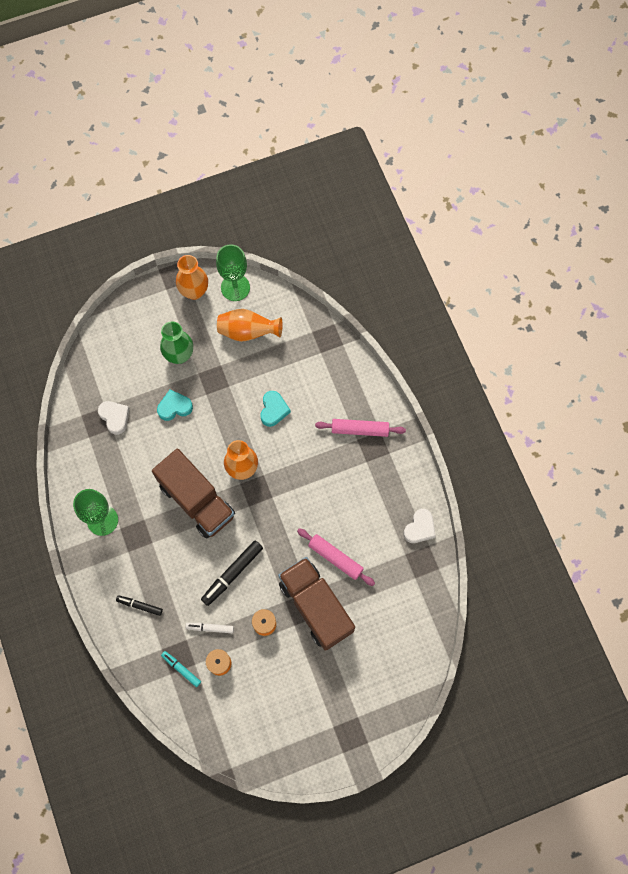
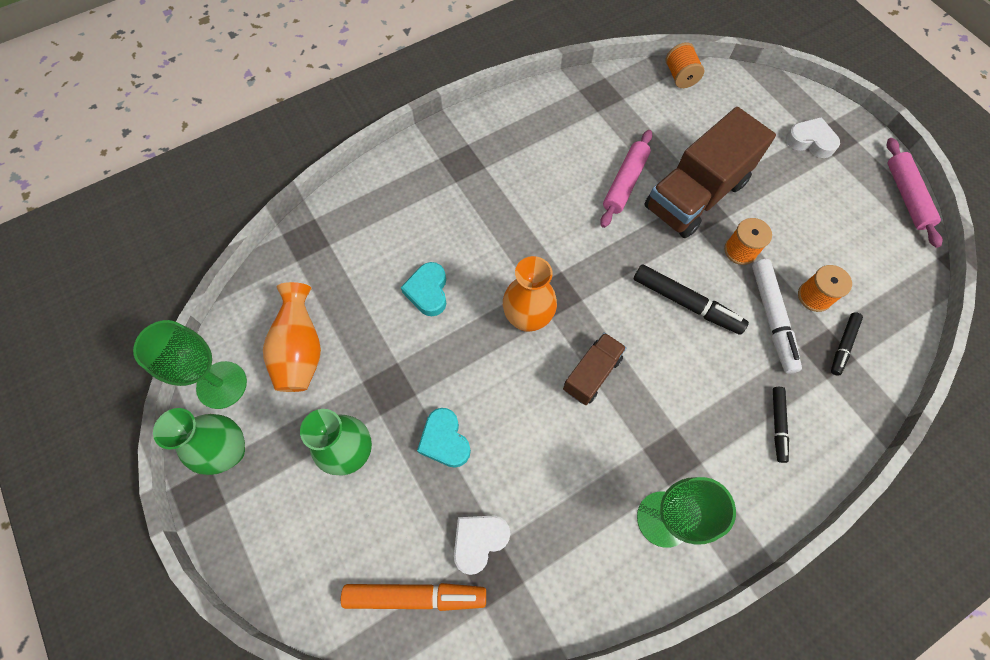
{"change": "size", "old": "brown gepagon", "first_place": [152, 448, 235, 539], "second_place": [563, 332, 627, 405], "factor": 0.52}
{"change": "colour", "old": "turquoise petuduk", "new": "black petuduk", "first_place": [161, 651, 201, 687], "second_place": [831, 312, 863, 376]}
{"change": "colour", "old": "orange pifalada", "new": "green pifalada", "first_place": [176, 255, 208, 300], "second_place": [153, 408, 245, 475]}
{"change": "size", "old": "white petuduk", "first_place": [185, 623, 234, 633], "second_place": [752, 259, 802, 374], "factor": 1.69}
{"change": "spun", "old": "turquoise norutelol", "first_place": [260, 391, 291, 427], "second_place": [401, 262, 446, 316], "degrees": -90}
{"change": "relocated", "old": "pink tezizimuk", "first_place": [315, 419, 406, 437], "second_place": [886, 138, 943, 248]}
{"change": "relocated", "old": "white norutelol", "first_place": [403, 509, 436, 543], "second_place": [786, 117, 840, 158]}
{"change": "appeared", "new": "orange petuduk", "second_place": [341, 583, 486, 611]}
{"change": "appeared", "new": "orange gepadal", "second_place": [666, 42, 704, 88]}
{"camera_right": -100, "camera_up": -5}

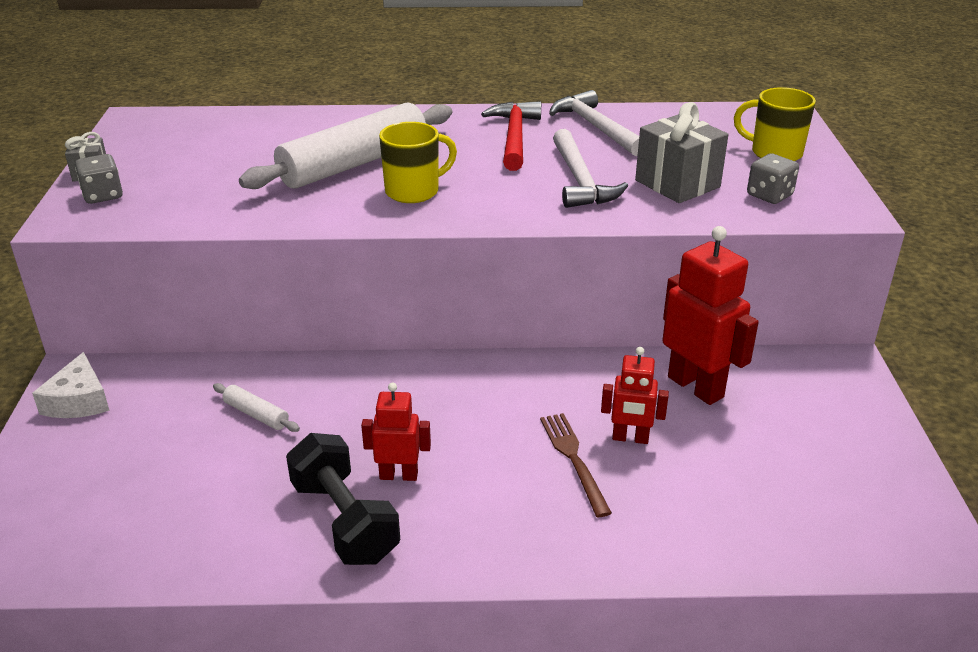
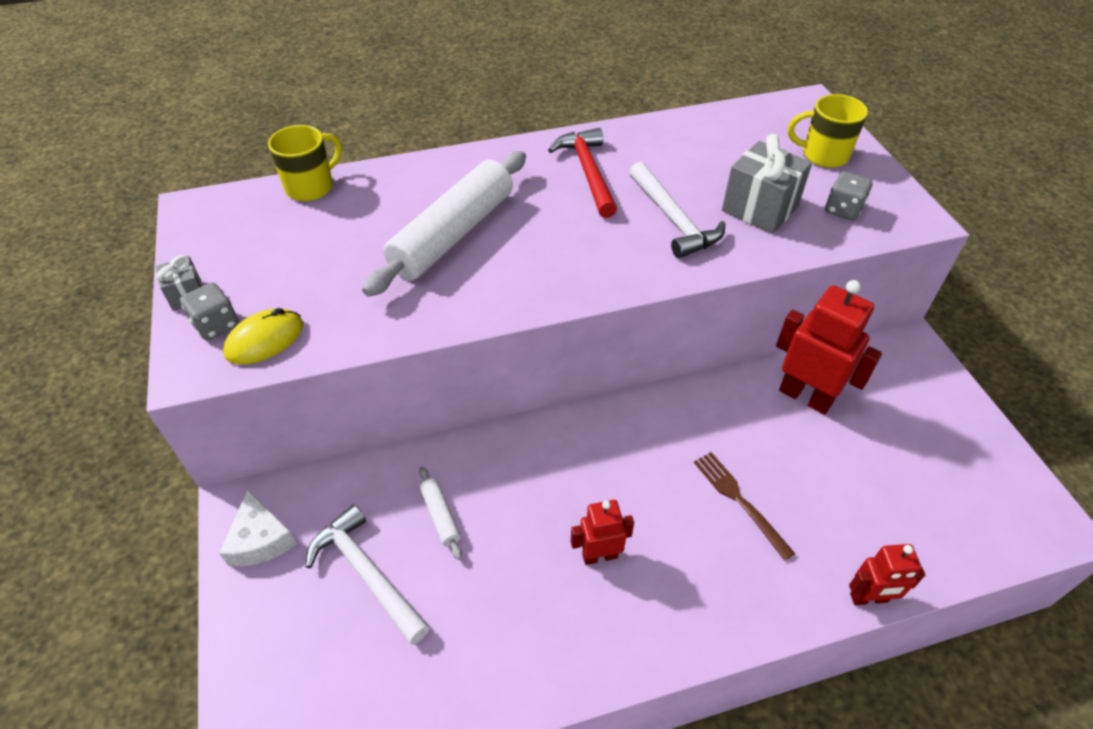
{"change": "spun", "old": "white tezizimuk", "first_place": [213, 383, 300, 432], "second_place": [419, 467, 462, 560], "degrees": 45}
{"change": "missing", "old": "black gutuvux", "first_place": [286, 433, 400, 565]}
{"change": "relocated", "old": "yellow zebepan", "first_place": [379, 122, 457, 203], "second_place": [268, 125, 342, 201]}
{"change": "relocated", "old": "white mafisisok", "first_place": [549, 90, 639, 156], "second_place": [306, 504, 430, 644]}
{"change": "relocated", "old": "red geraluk", "first_place": [601, 347, 669, 444], "second_place": [849, 544, 925, 605]}
{"change": "appeared", "new": "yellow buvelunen", "second_place": [223, 308, 303, 365]}
{"camera_right": -15, "camera_up": 15}

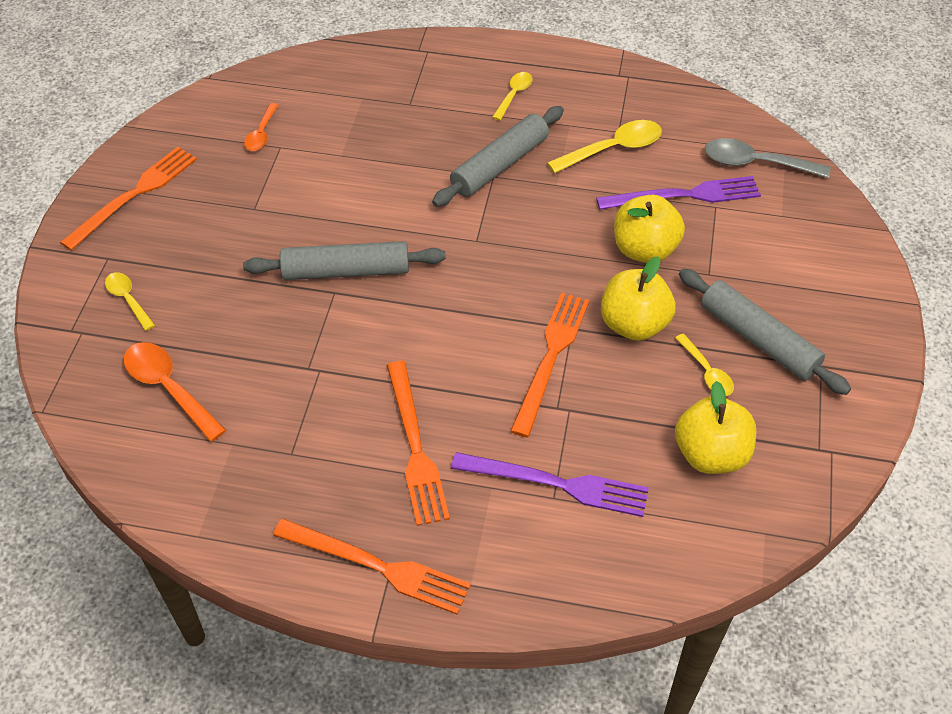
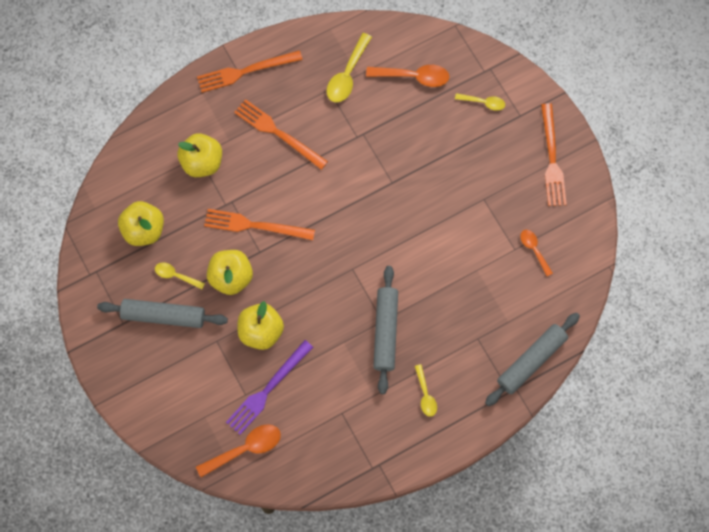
{"change": "relocated", "old": "grey tezizimuk", "first_place": [243, 241, 446, 280], "second_place": [485, 313, 580, 406]}
{"change": "exchanged", "old": "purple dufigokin", "new": "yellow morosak", "first_place": [451, 452, 649, 517], "second_place": [177, 133, 222, 177]}
{"change": "spun", "old": "orange dufigokin", "first_place": [510, 292, 589, 437], "second_place": [204, 209, 315, 240], "degrees": 120}
{"change": "relocated", "old": "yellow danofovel", "first_place": [547, 120, 662, 173], "second_place": [327, 33, 372, 103]}
{"change": "colour", "old": "grey danofovel", "new": "orange danofovel", "first_place": [705, 138, 830, 178], "second_place": [196, 424, 281, 477]}
{"camera_right": 140, "camera_up": 20}

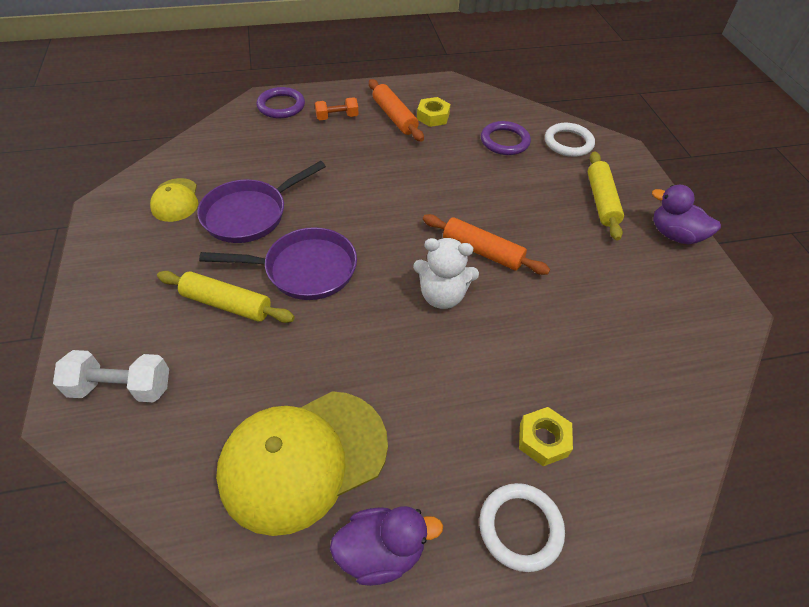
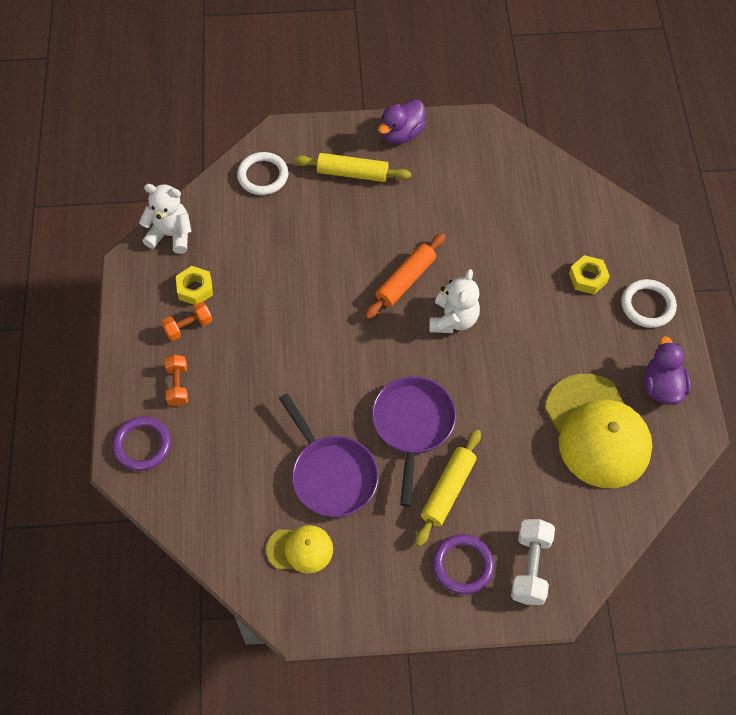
{"change": "exchanged", "old": "orange tezizimuk", "new": "orange gutuvux", "first_place": [369, 79, 424, 142], "second_place": [161, 302, 212, 341]}
{"change": "relocated", "old": "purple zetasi", "first_place": [481, 121, 531, 155], "second_place": [433, 534, 494, 594]}
{"change": "appeared", "new": "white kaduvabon", "second_place": [139, 184, 191, 254]}
{"camera_right": -80, "camera_up": 10}

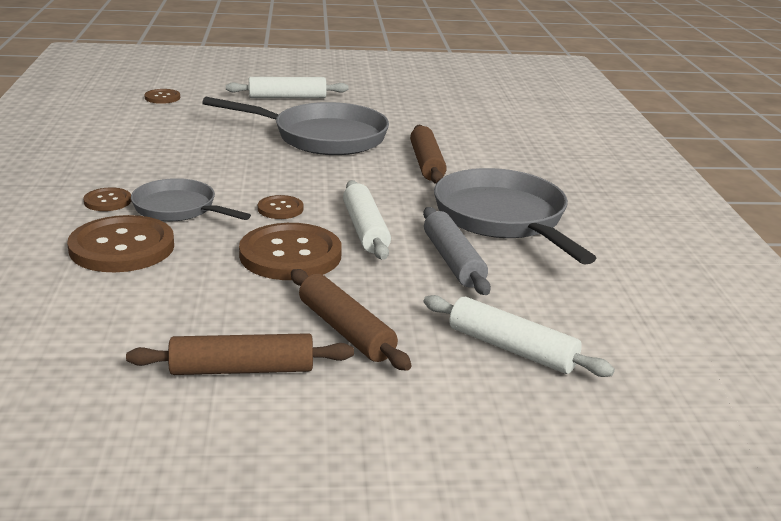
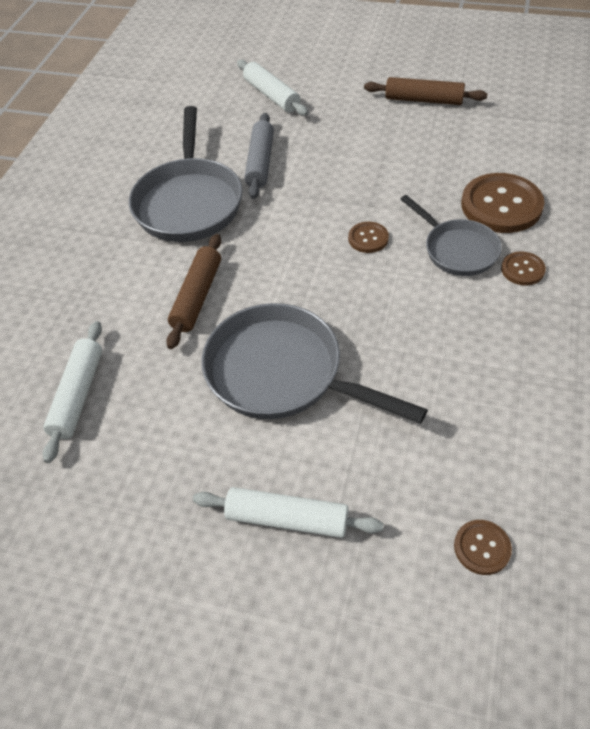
{"change": "missing", "old": "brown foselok", "first_place": [239, 223, 342, 280]}
{"change": "missing", "old": "brown tezizimuk", "first_place": [291, 269, 412, 371]}
{"change": "relocated", "old": "white tezizimuk", "first_place": [343, 180, 391, 260], "second_place": [43, 321, 102, 463]}
{"camera_right": -155, "camera_up": 25}

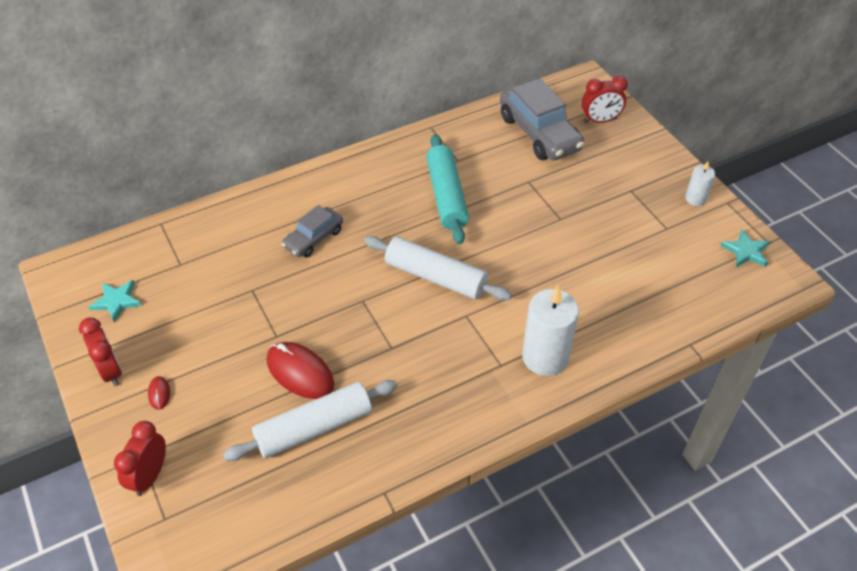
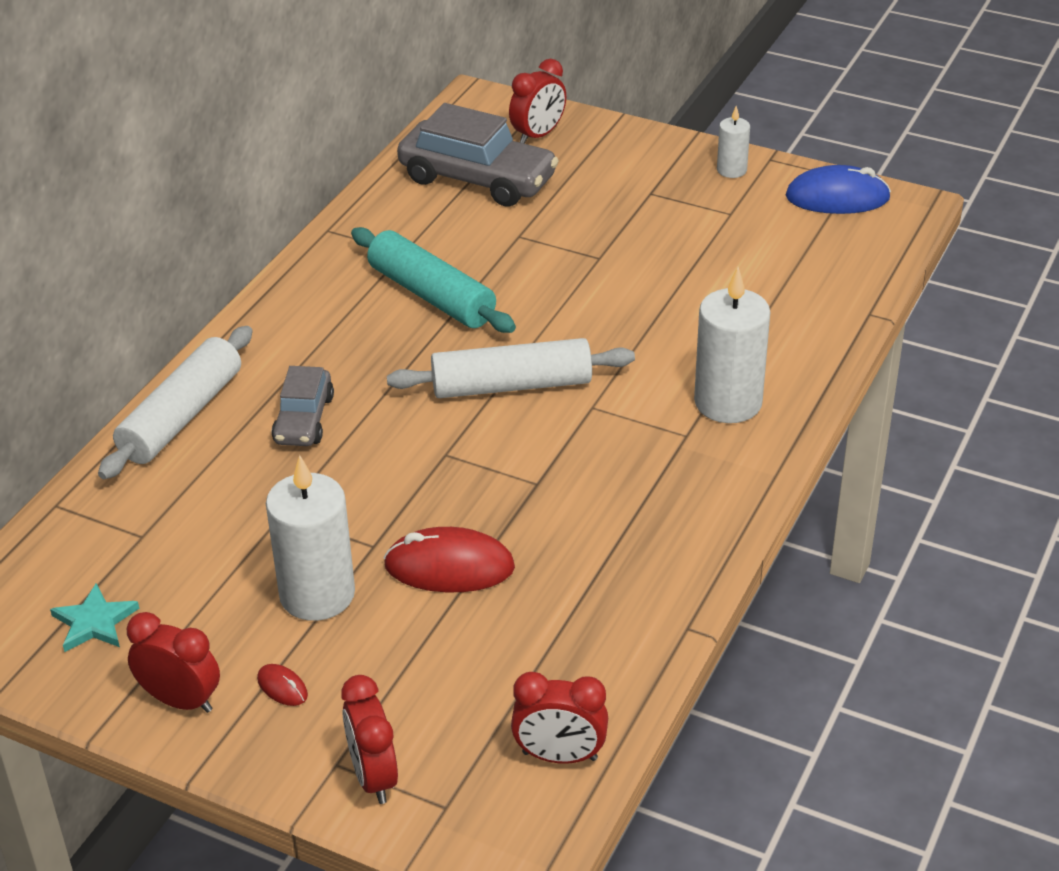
{"change": "relocated", "old": "white tezizimuk", "first_place": [223, 380, 397, 461], "second_place": [98, 326, 253, 479]}
{"change": "exchanged", "old": "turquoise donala", "new": "blue buvelunen", "first_place": [721, 229, 770, 267], "second_place": [786, 165, 891, 214]}
{"change": "appeared", "new": "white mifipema", "second_place": [266, 455, 355, 621]}
{"change": "appeared", "new": "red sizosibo", "second_place": [511, 672, 608, 764]}
{"camera_right": -35, "camera_up": -10}

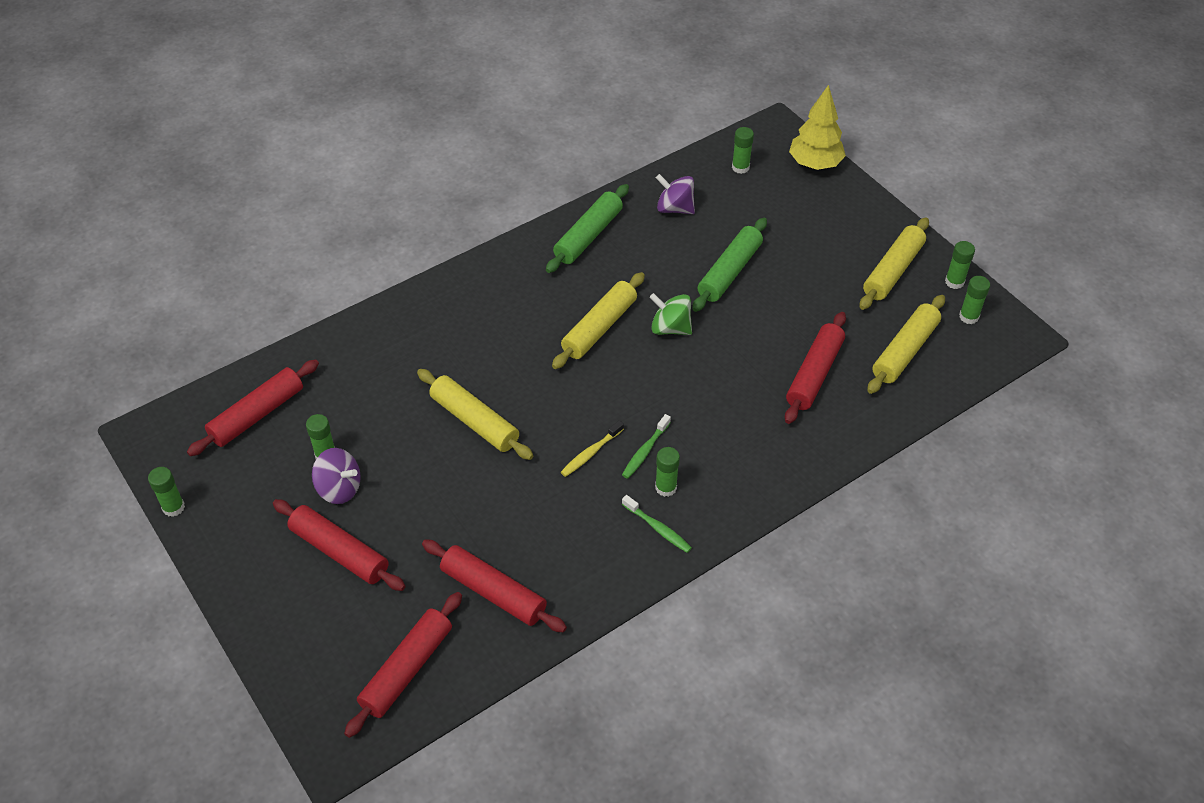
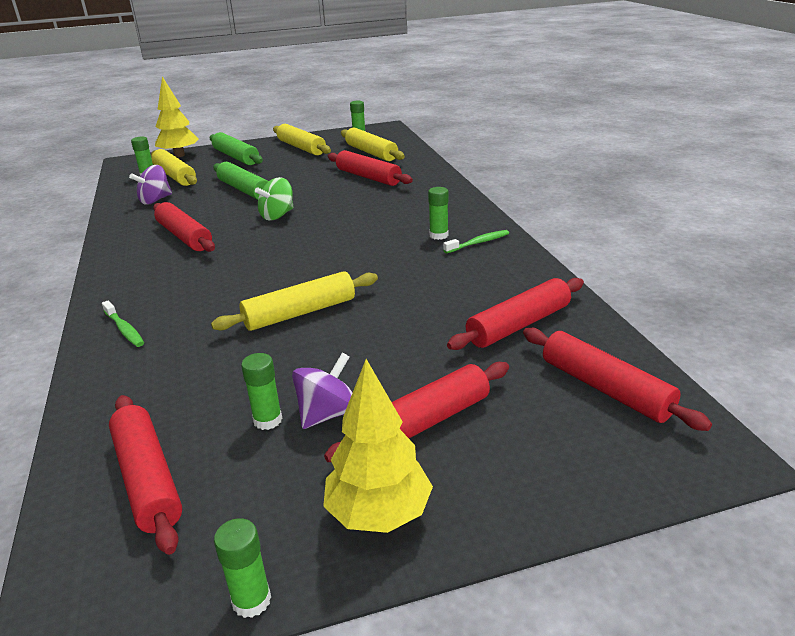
{"change": "relocated", "old": "green tezizimuk", "first_place": [546, 184, 629, 273], "second_place": [210, 132, 263, 165]}
{"change": "relocated", "old": "yellow tezizimuk", "first_place": [552, 272, 645, 369], "second_place": [151, 149, 197, 186]}
{"change": "missing", "old": "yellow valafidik", "first_place": [561, 420, 624, 477]}
{"change": "relocated", "old": "green valafidik", "first_place": [622, 414, 671, 479], "second_place": [102, 300, 144, 347]}
{"change": "missing", "old": "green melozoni", "first_place": [945, 241, 975, 289]}
{"change": "appeared", "new": "red tezizimuk", "second_place": [153, 202, 215, 252]}
{"change": "appeared", "new": "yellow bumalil", "second_place": [323, 359, 433, 533]}
{"camera_right": -70, "camera_up": -20}

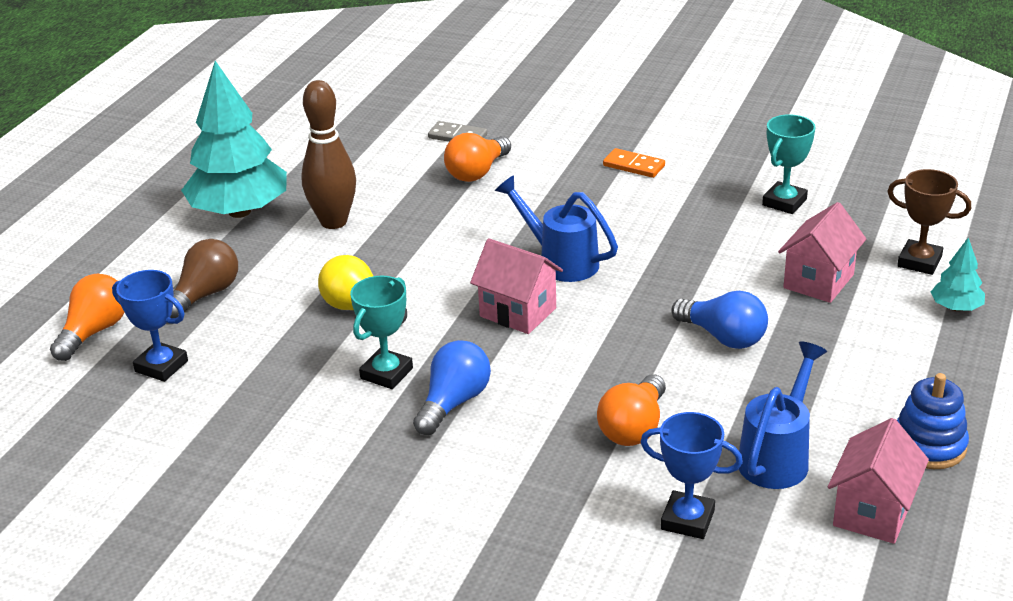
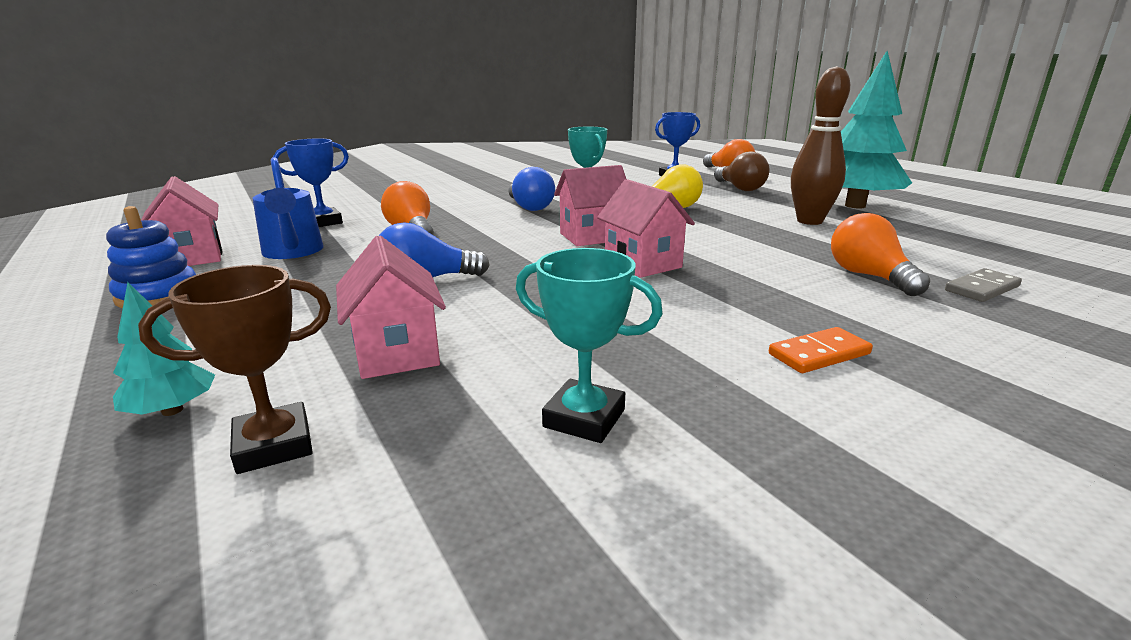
{"change": "exchanged", "old": "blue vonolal", "new": "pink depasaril", "first_place": [495, 175, 618, 282], "second_place": [597, 179, 695, 278]}
{"change": "spun", "old": "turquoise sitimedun", "first_place": [762, 114, 815, 214], "second_place": [516, 248, 663, 443], "degrees": -45}
{"camera_right": 125, "camera_up": -10}

